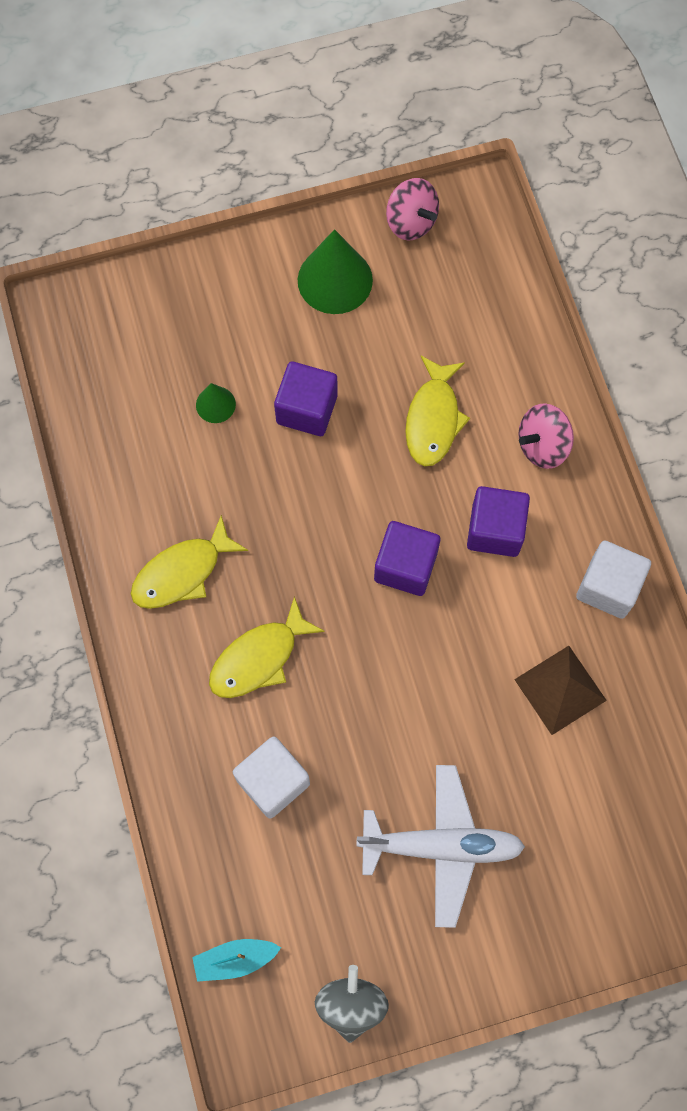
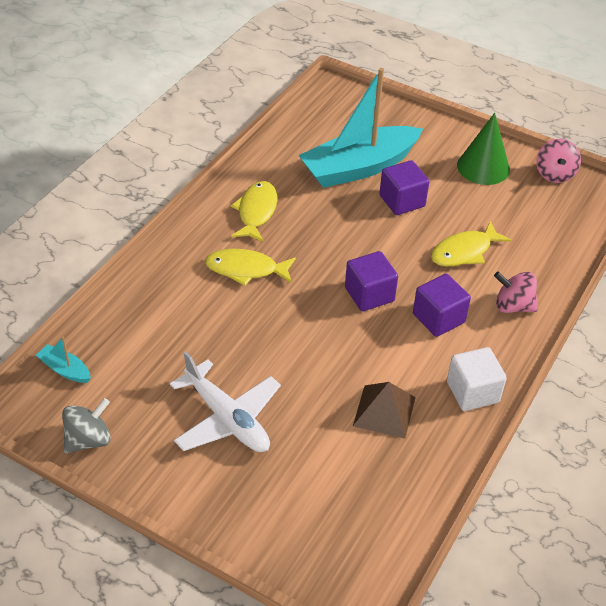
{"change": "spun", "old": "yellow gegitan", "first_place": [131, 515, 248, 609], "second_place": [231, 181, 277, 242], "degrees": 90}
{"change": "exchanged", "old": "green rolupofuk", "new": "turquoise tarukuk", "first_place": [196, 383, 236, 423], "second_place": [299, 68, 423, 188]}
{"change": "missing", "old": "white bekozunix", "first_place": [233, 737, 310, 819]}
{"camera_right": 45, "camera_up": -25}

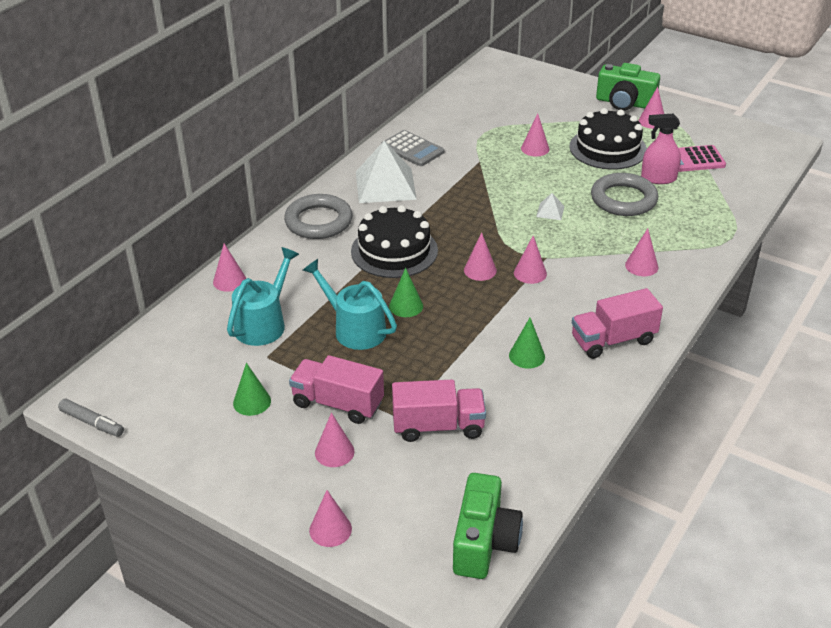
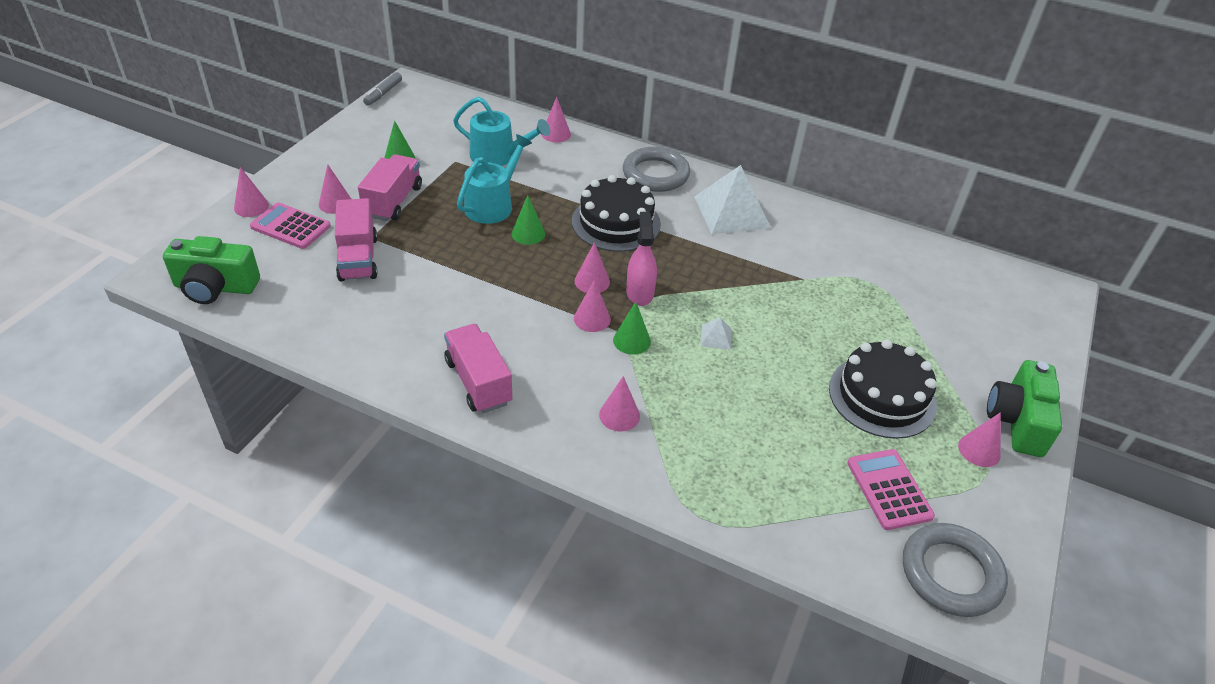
{"change": "missing", "old": "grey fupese", "first_place": [385, 130, 444, 166]}
{"change": "relocated", "old": "green rolupofuk", "first_place": [509, 318, 545, 368], "second_place": [613, 302, 651, 355]}
{"change": "missing", "old": "pink rolupofuk", "first_place": [521, 113, 549, 156]}
{"change": "relocated", "old": "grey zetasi", "first_place": [591, 173, 658, 216], "second_place": [903, 523, 1008, 617]}
{"change": "relocated", "old": "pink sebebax", "first_place": [641, 114, 681, 184], "second_place": [626, 212, 657, 306]}
{"change": "appeared", "new": "pink fupese", "second_place": [250, 202, 331, 249]}
{"camera_right": 80, "camera_up": 5}

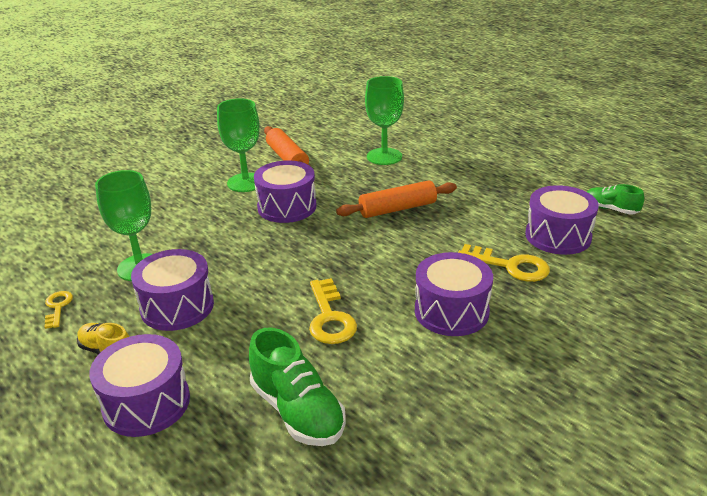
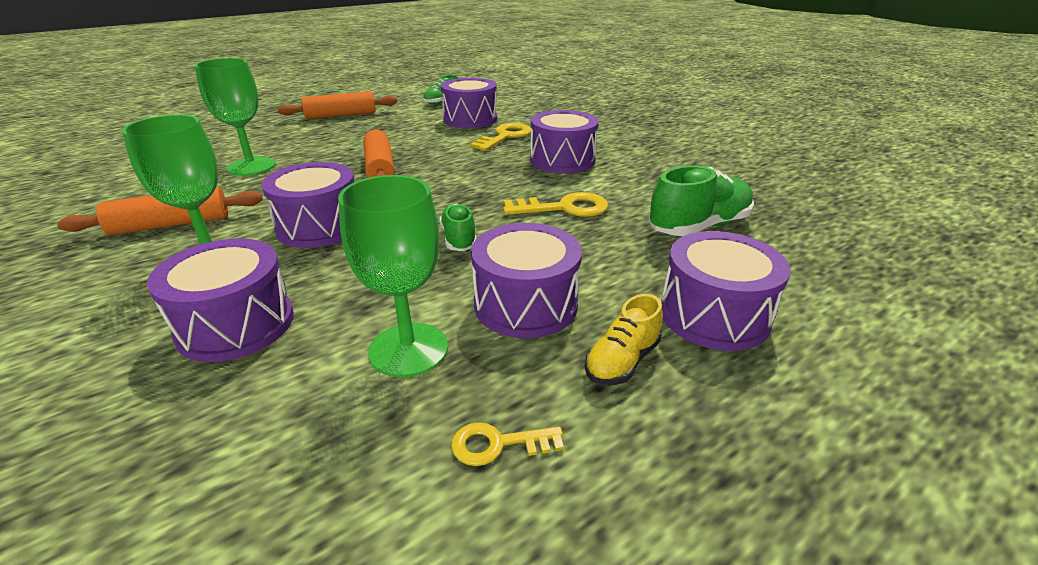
{"change": "appeared", "new": "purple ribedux", "second_place": [147, 238, 294, 362]}
{"change": "appeared", "new": "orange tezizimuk", "second_place": [277, 91, 397, 119]}
{"change": "appeared", "new": "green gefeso", "second_place": [439, 204, 476, 251]}
{"camera_right": -85, "camera_up": 0}

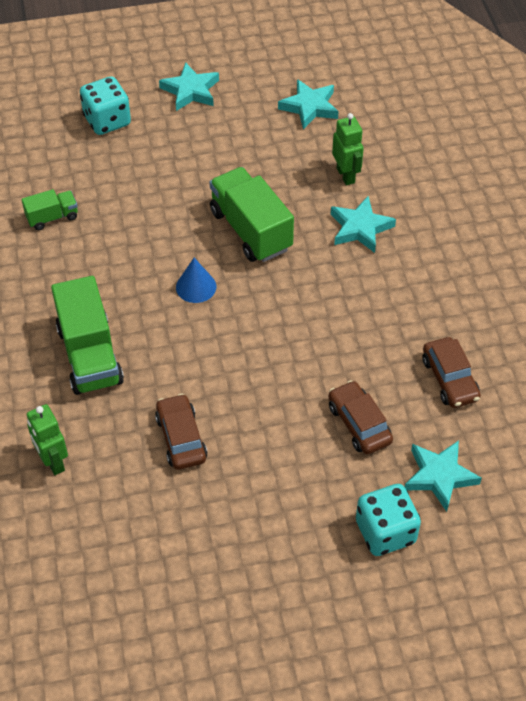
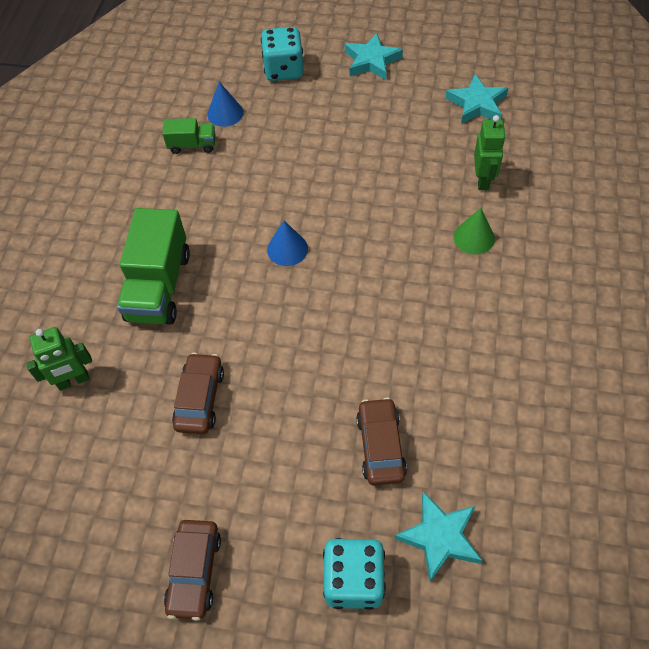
{"change": "spun", "old": "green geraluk", "first_place": [27, 404, 68, 475], "second_place": [26, 327, 92, 391], "degrees": -105}
{"change": "missing", "old": "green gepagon", "first_place": [209, 167, 294, 262]}
{"change": "exchanged", "old": "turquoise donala", "new": "green rolupofuk", "first_place": [331, 196, 396, 253], "second_place": [453, 208, 495, 255]}
{"change": "relocated", "old": "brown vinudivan", "first_place": [423, 337, 481, 408], "second_place": [164, 520, 221, 621]}
{"change": "appeared", "new": "blue rolupofuk", "second_place": [207, 82, 243, 127]}
{"camera_right": 25, "camera_up": 5}

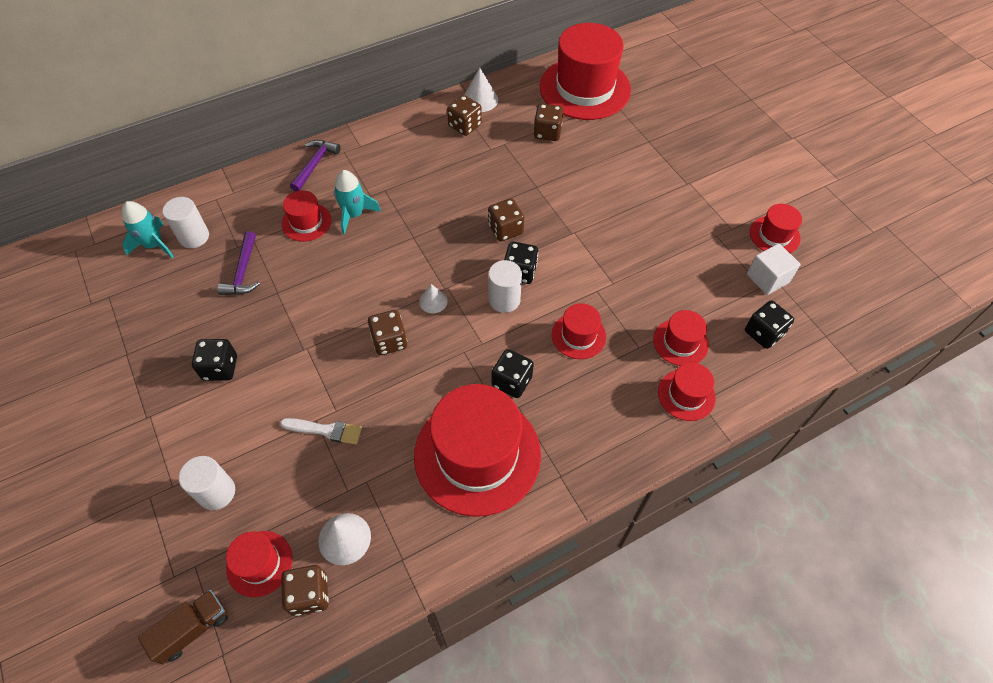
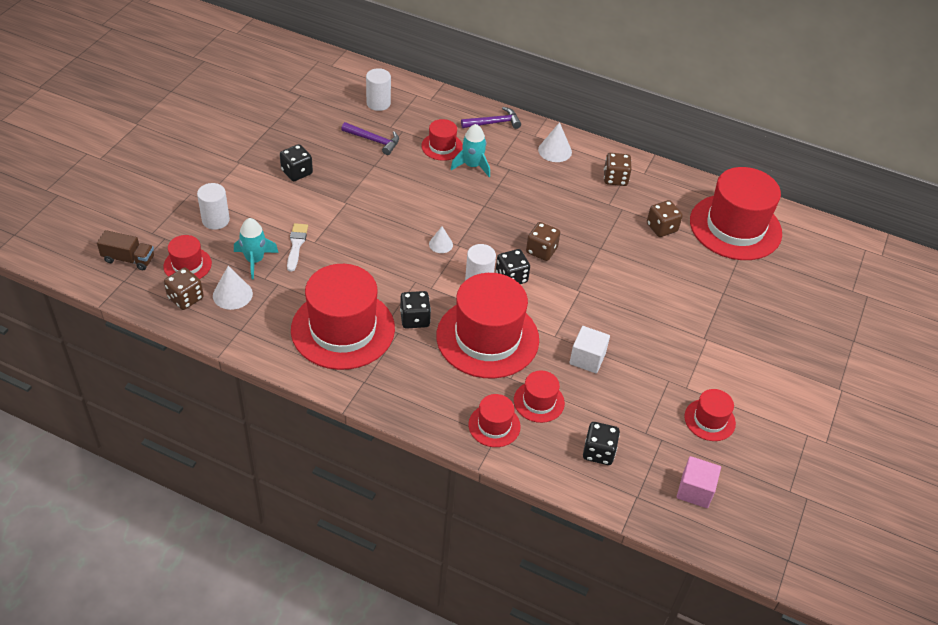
{"change": "relocated", "old": "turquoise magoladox", "first_place": [122, 201, 174, 258], "second_place": [234, 218, 279, 279]}
{"change": "spun", "old": "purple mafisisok", "first_place": [217, 231, 260, 295], "second_place": [342, 122, 399, 155], "degrees": -120}
{"change": "spun", "old": "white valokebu", "first_place": [280, 418, 362, 444], "second_place": [287, 223, 308, 272], "degrees": -150}
{"change": "missing", "old": "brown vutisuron", "first_place": [368, 310, 407, 355]}
{"change": "relocated", "old": "white rolupofuk", "first_place": [464, 68, 498, 112], "second_place": [538, 122, 572, 162]}
{"change": "size", "old": "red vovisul", "first_place": [552, 303, 606, 359], "second_place": [436, 273, 539, 378], "factor": 2.11}
{"change": "relocated", "old": "white bekozunix", "first_place": [747, 243, 801, 295], "second_place": [569, 326, 610, 374]}
{"change": "appeared", "new": "pink bekozunix", "second_place": [677, 456, 721, 508]}
{"camera_right": 50, "camera_up": -10}

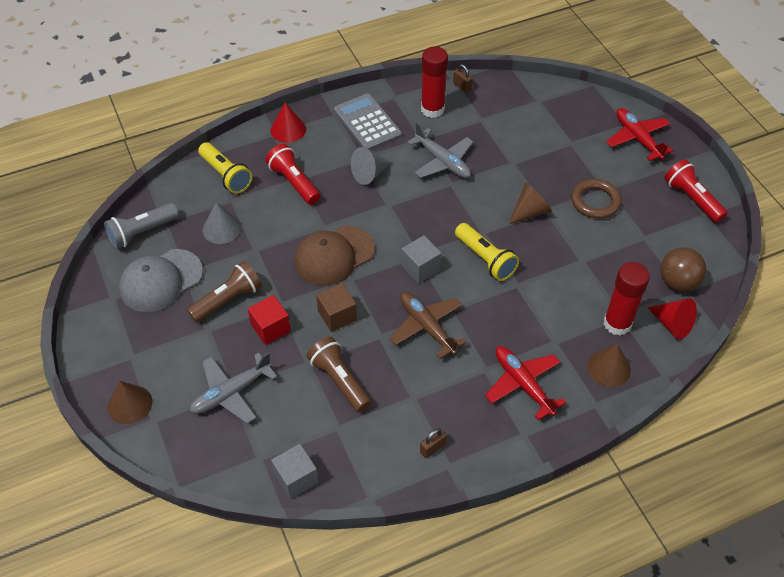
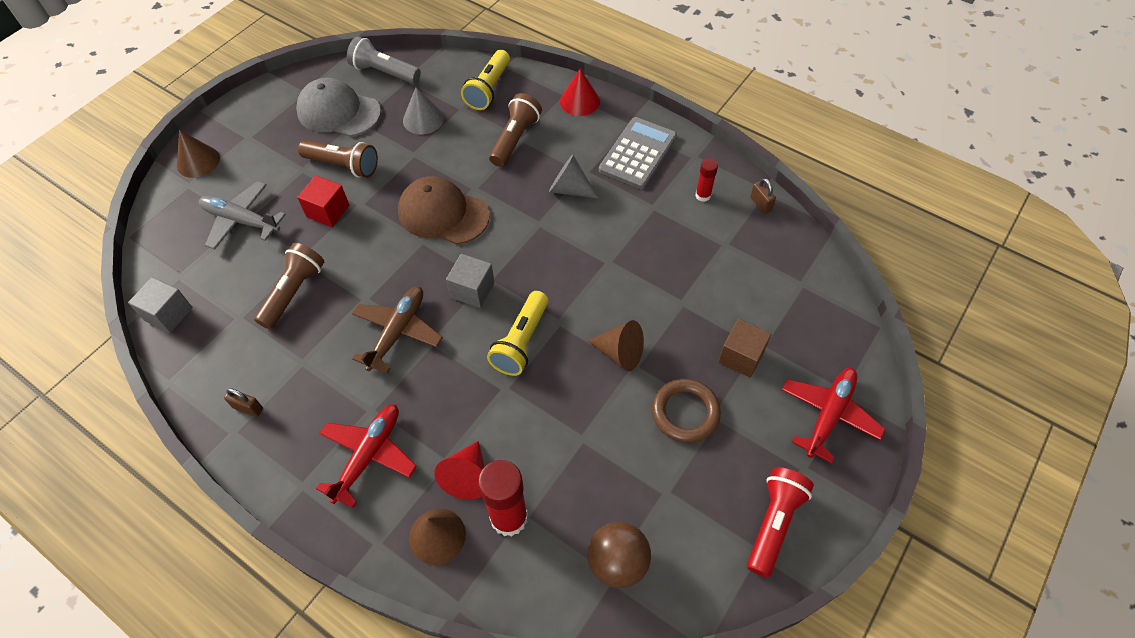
{"change": "colour", "old": "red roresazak", "new": "brown roresazak", "first_place": [265, 144, 320, 205], "second_place": [489, 93, 542, 167]}
{"change": "relocated", "old": "brown bekozunix", "first_place": [316, 283, 357, 332], "second_place": [718, 319, 772, 378]}
{"change": "missing", "old": "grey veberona", "first_place": [407, 122, 473, 178]}
{"change": "size", "old": "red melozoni", "first_place": [421, 47, 448, 118], "second_place": [695, 158, 718, 202], "factor": 0.53}
{"change": "spun", "old": "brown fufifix", "first_place": [453, 64, 473, 93], "second_place": [750, 178, 776, 214], "degrees": -45}
{"change": "relocated", "old": "red rolupofuk", "first_place": [647, 298, 697, 339], "second_place": [434, 441, 485, 500]}
{"camera_right": 60, "camera_up": 5}

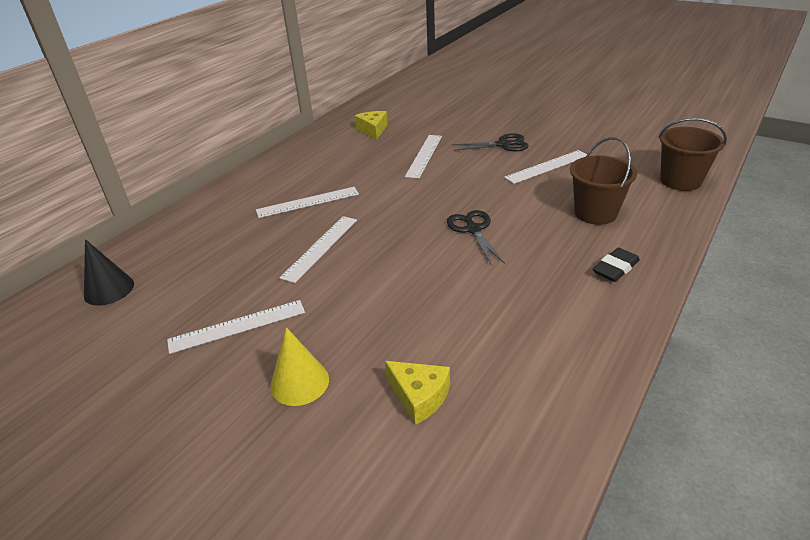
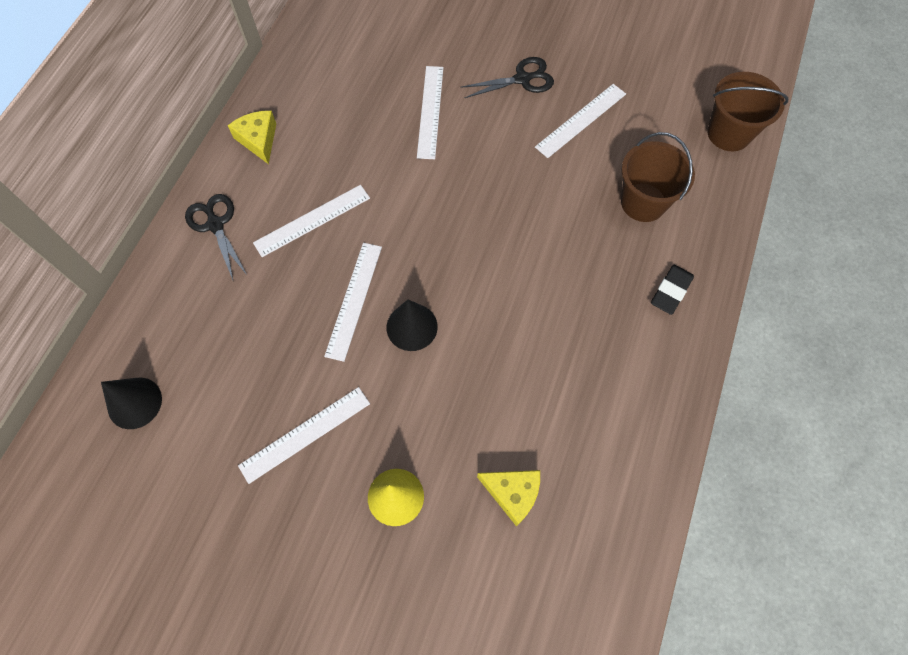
{"change": "relocated", "old": "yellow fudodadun", "first_place": [355, 111, 388, 140], "second_place": [228, 111, 276, 164]}
{"change": "relocated", "old": "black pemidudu", "first_place": [447, 210, 505, 266], "second_place": [185, 194, 247, 282]}
{"change": "appeared", "new": "black rolupofuk", "second_place": [387, 300, 438, 351]}
{"camera_right": -15, "camera_up": 30}

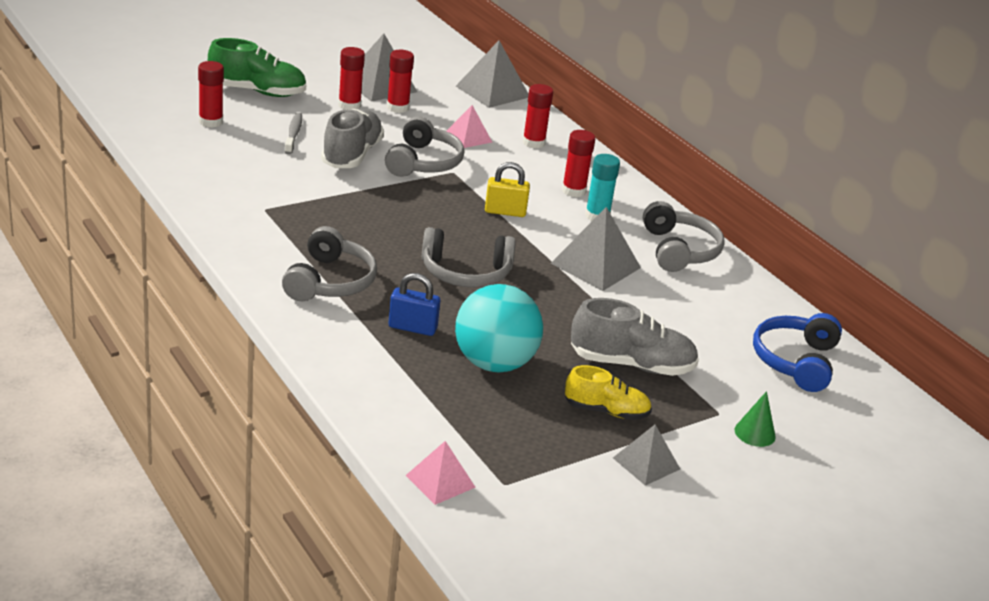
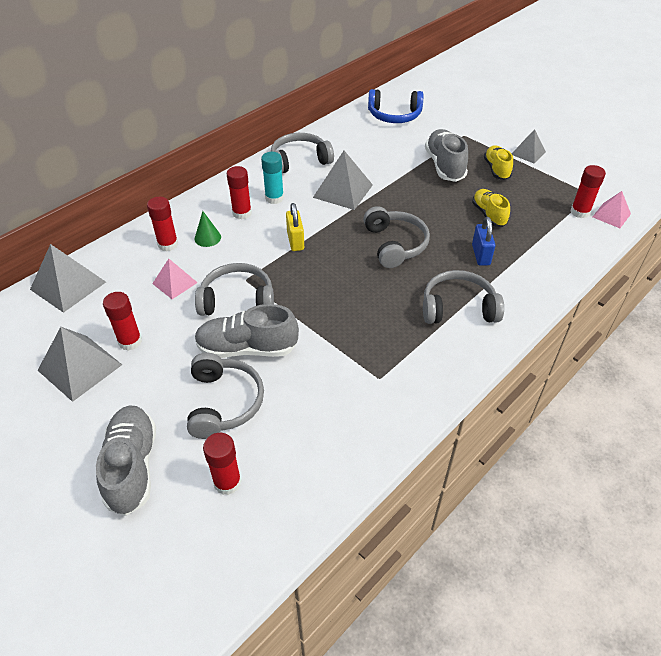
{"change": "colour", "old": "green gefeso", "new": "grey gefeso", "first_place": [208, 38, 306, 97], "second_place": [96, 405, 156, 516]}
{"change": "exchanged", "old": "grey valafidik", "new": "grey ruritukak", "first_place": [285, 113, 302, 154], "second_place": [187, 353, 264, 439]}
{"change": "relocated", "old": "red melozoni", "first_place": [338, 47, 365, 110], "second_place": [570, 165, 606, 218]}
{"change": "exchanged", "old": "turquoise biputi", "new": "yellow gefeso", "first_place": [455, 284, 543, 372], "second_place": [472, 189, 510, 227]}
{"change": "relocated", "old": "green rolupofuk", "first_place": [734, 391, 776, 447], "second_place": [195, 211, 221, 247]}
{"camera_right": -100, "camera_up": 15}

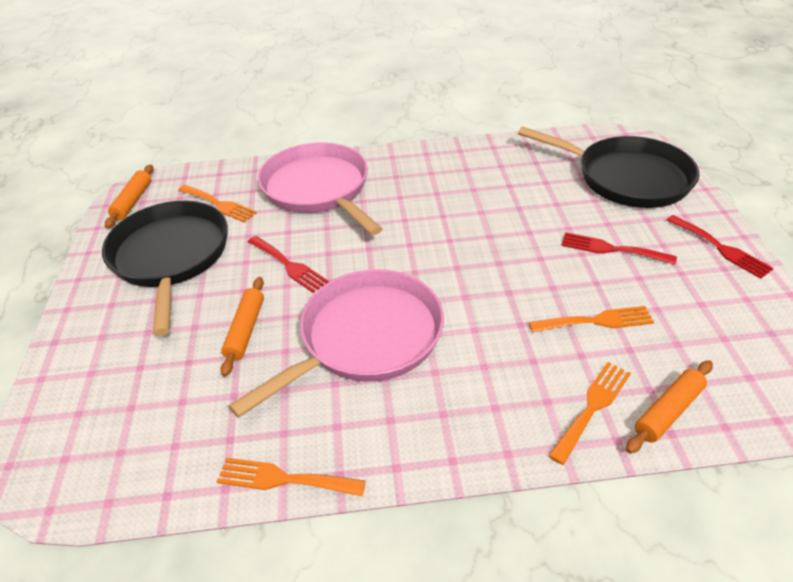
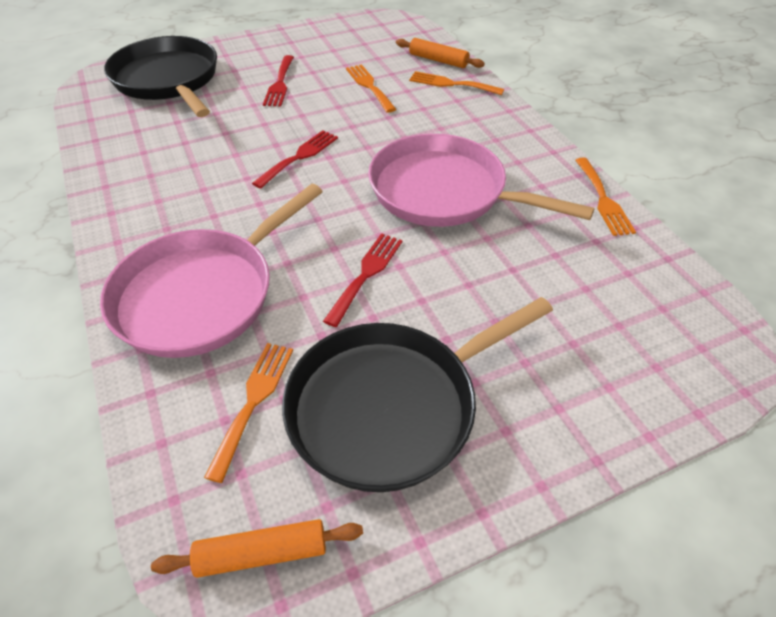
{"change": "missing", "old": "orange tezizimuk", "first_place": [221, 277, 264, 377]}
{"change": "spun", "old": "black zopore", "first_place": [518, 126, 699, 208], "second_place": [104, 36, 217, 117], "degrees": -45}
{"change": "relocated", "old": "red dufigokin", "first_place": [667, 215, 774, 279], "second_place": [252, 130, 338, 189]}
{"camera_right": -110, "camera_up": 5}

